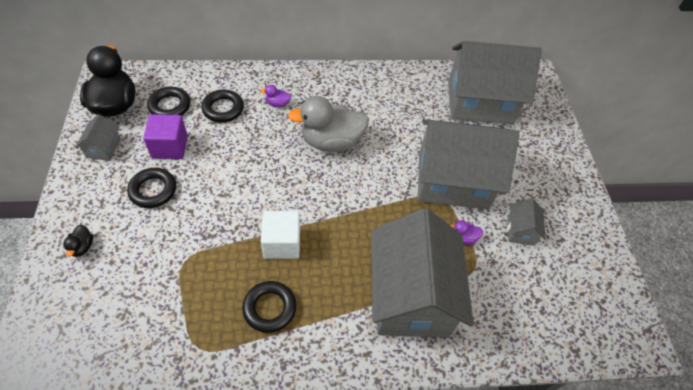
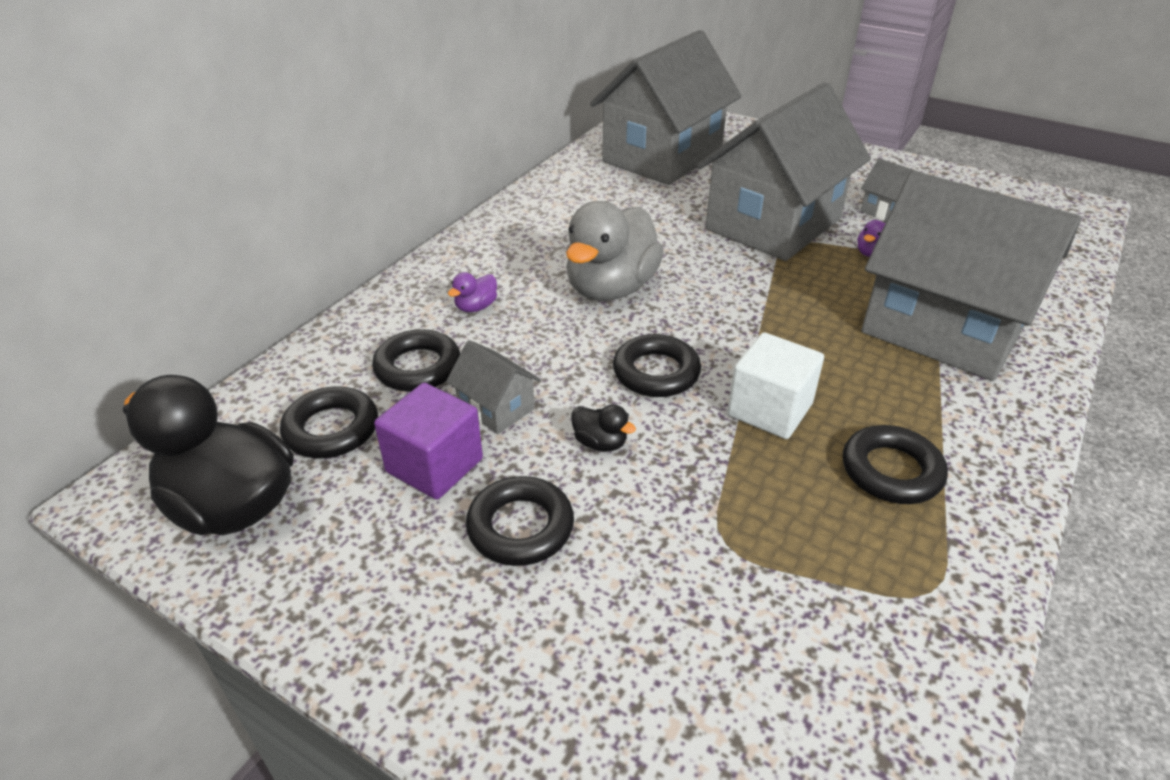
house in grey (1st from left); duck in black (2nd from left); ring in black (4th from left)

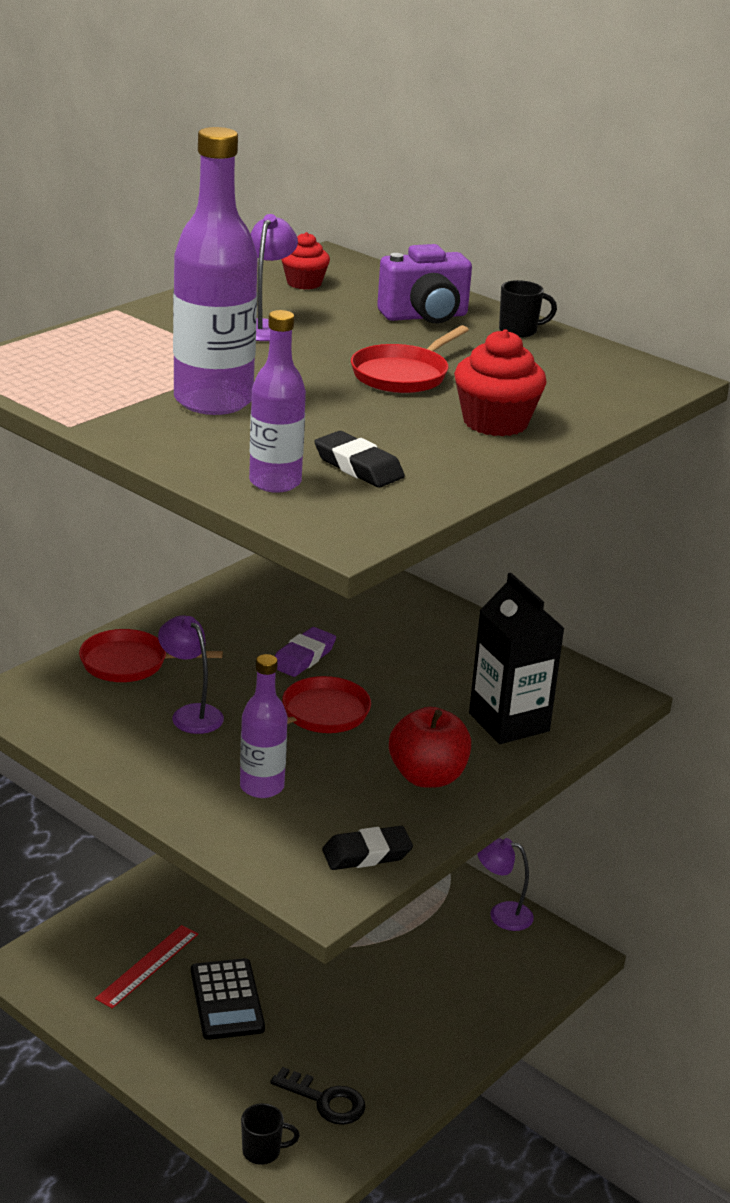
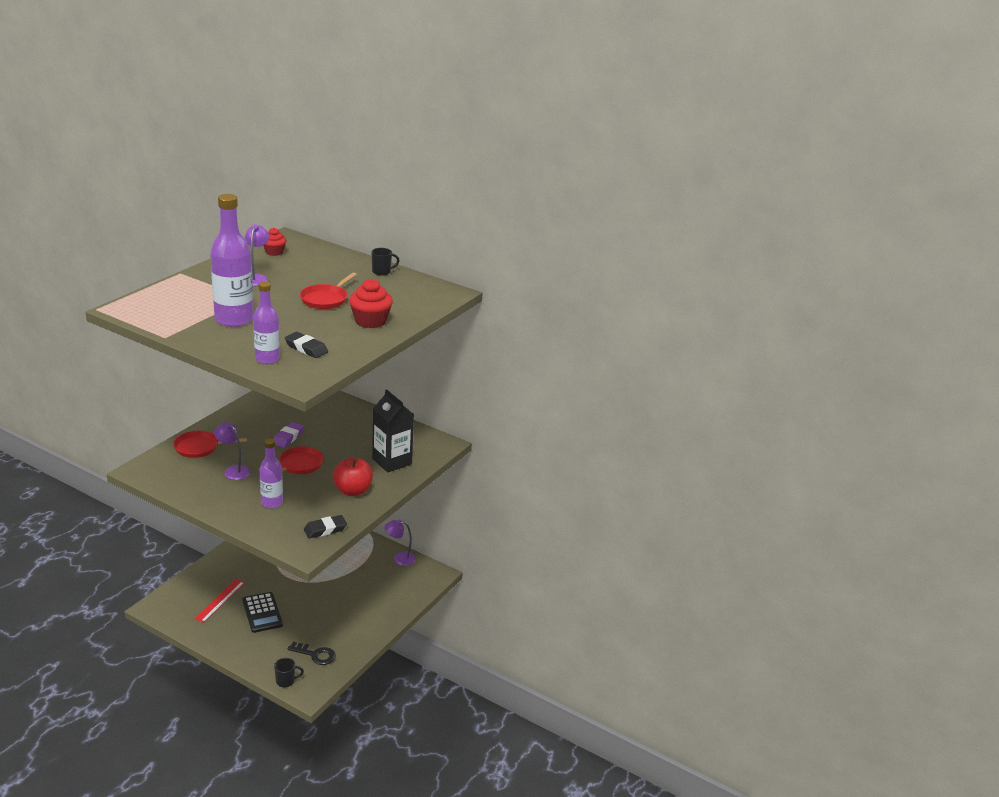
camera in purple

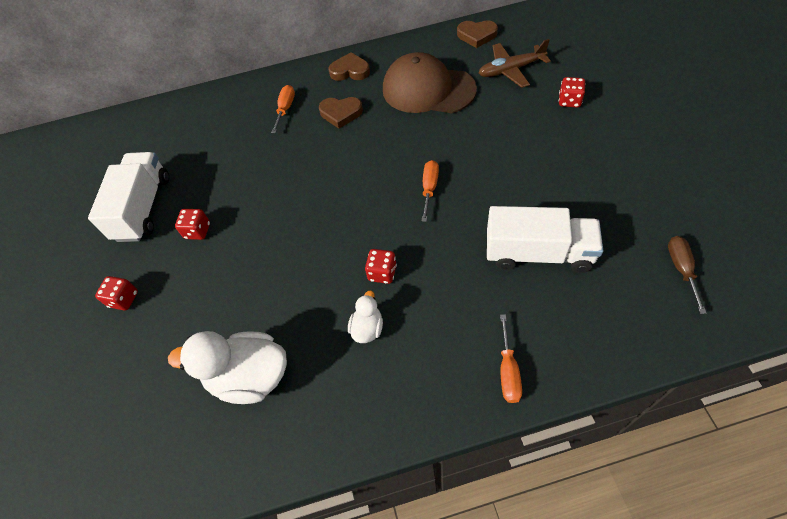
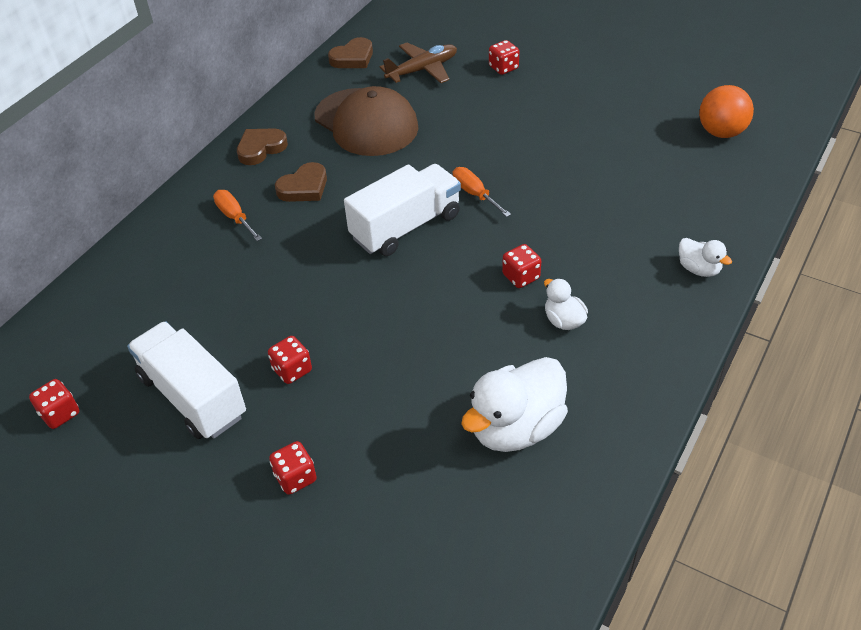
dice in red (1st from left); cap in brown; truck in white (2nd from left); plane in brown; duck in white (3rd from left); ball in orange

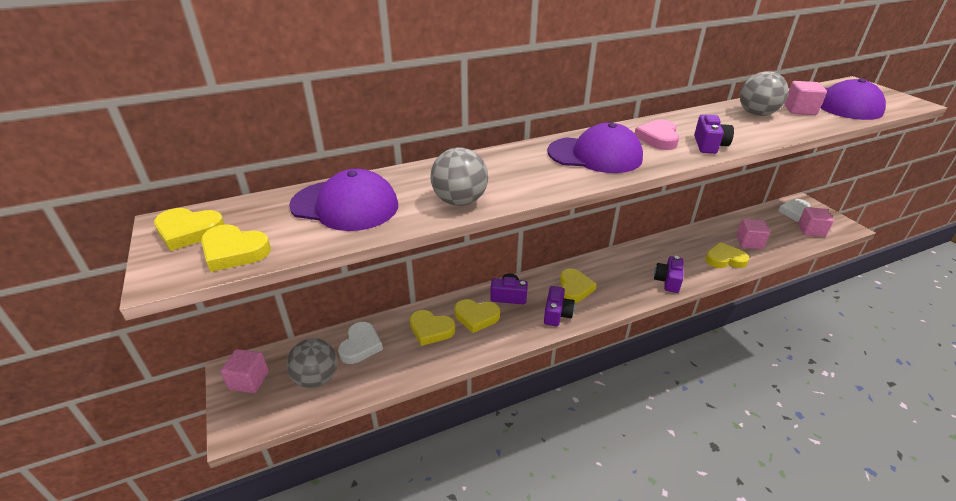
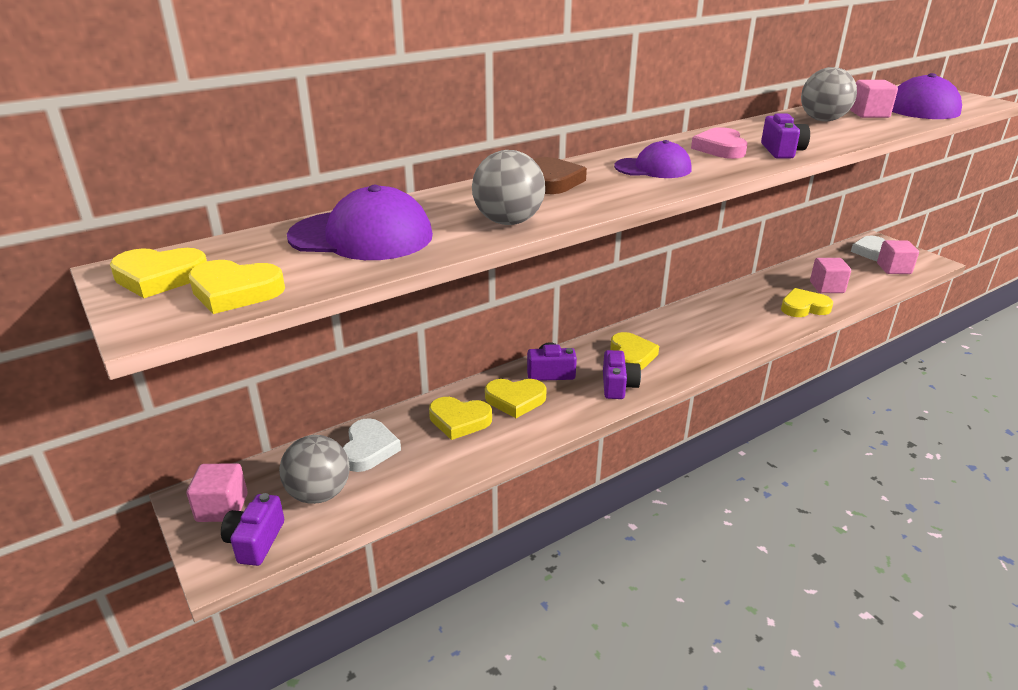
camera in purple (1st from left); heart in brown; cap in purple (2nd from left)

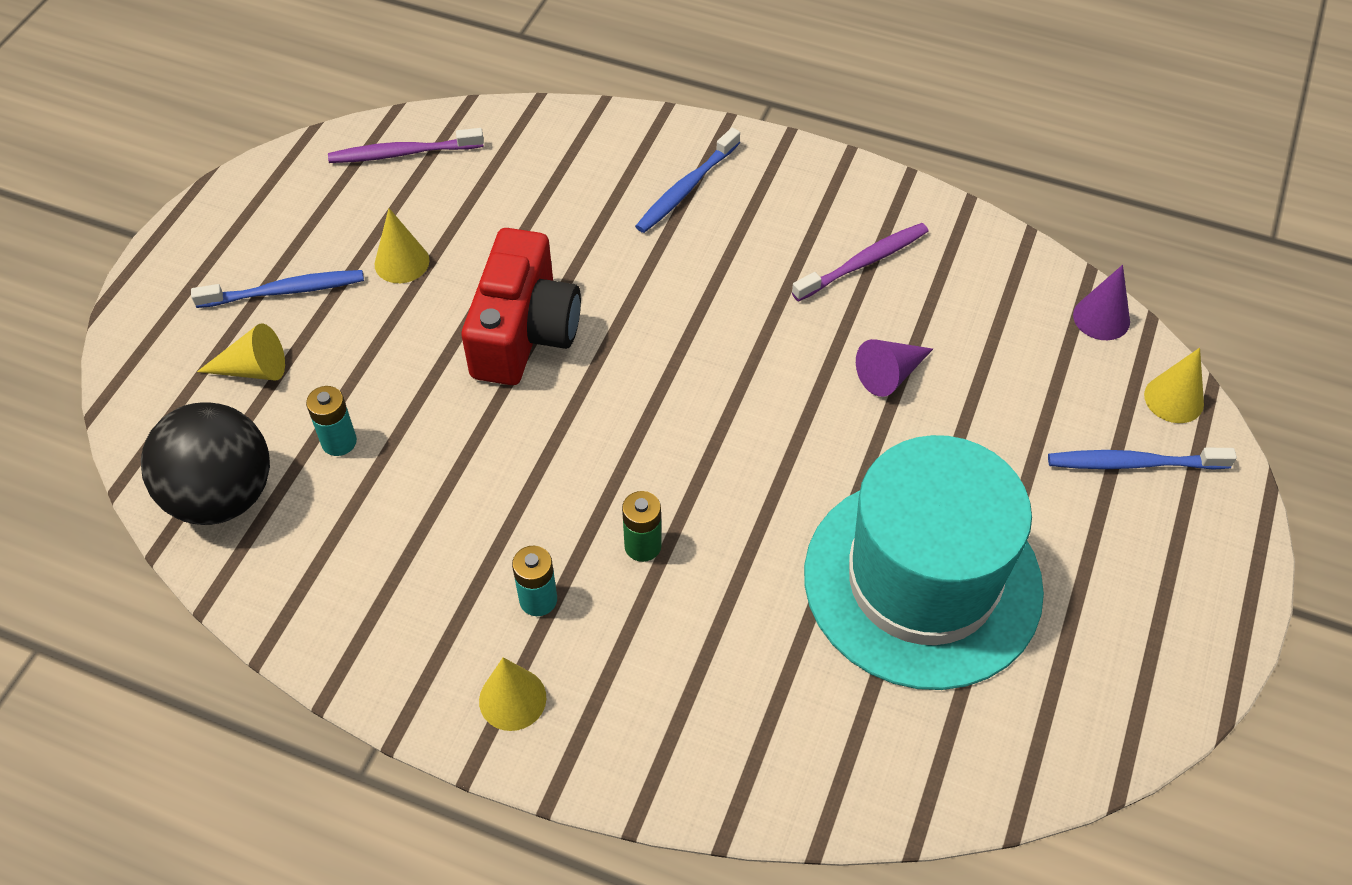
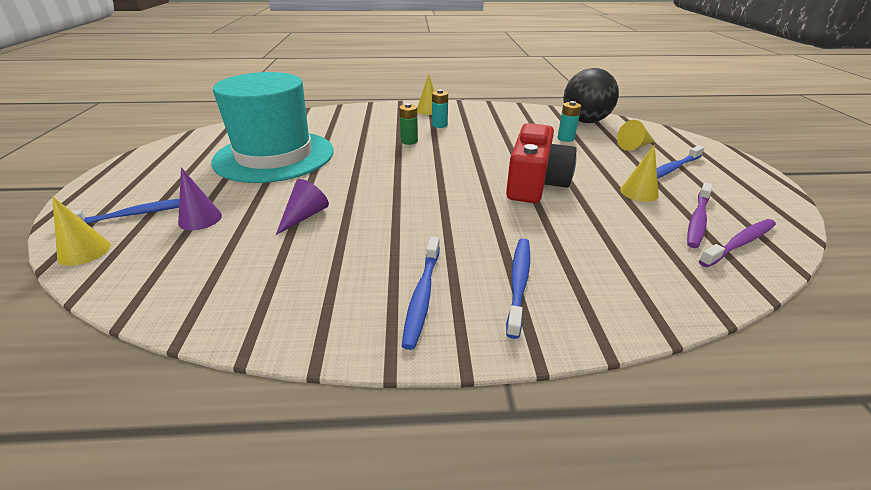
cone in purple (1st from left); toothbrush in blue (2nd from left); camera in red; toothbrush in purple (1st from left)

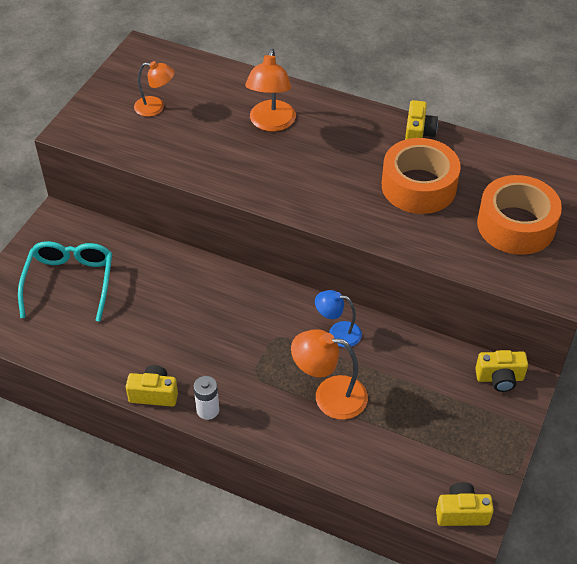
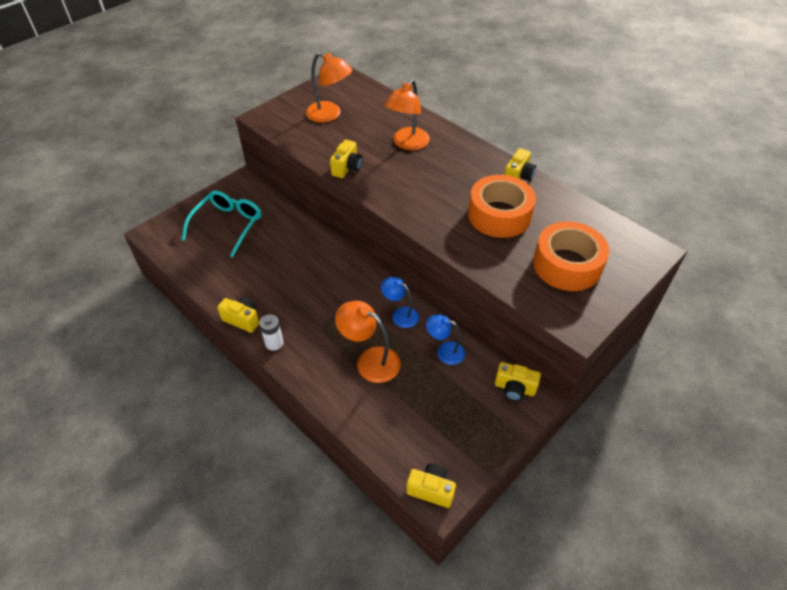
lamp in orange (1st from left); camera in yellow (2nd from left); lamp in blue (2nd from left)

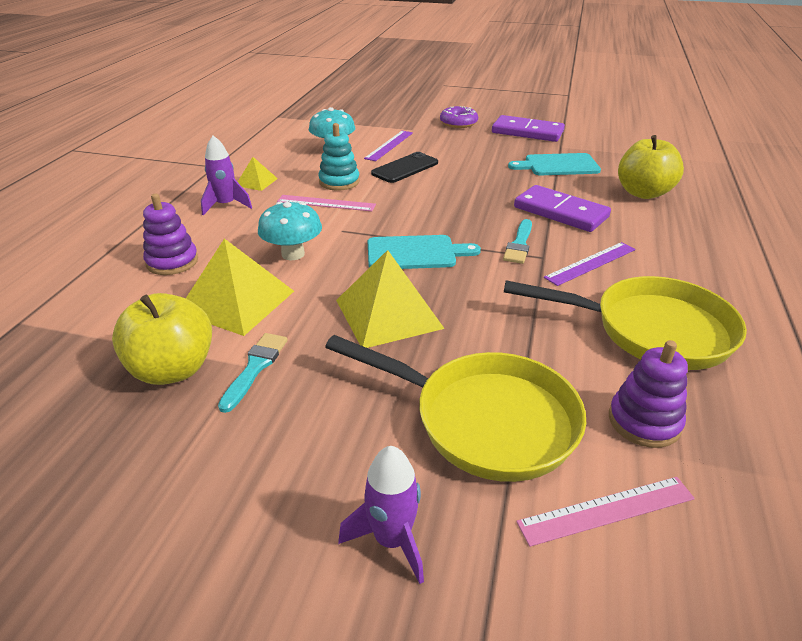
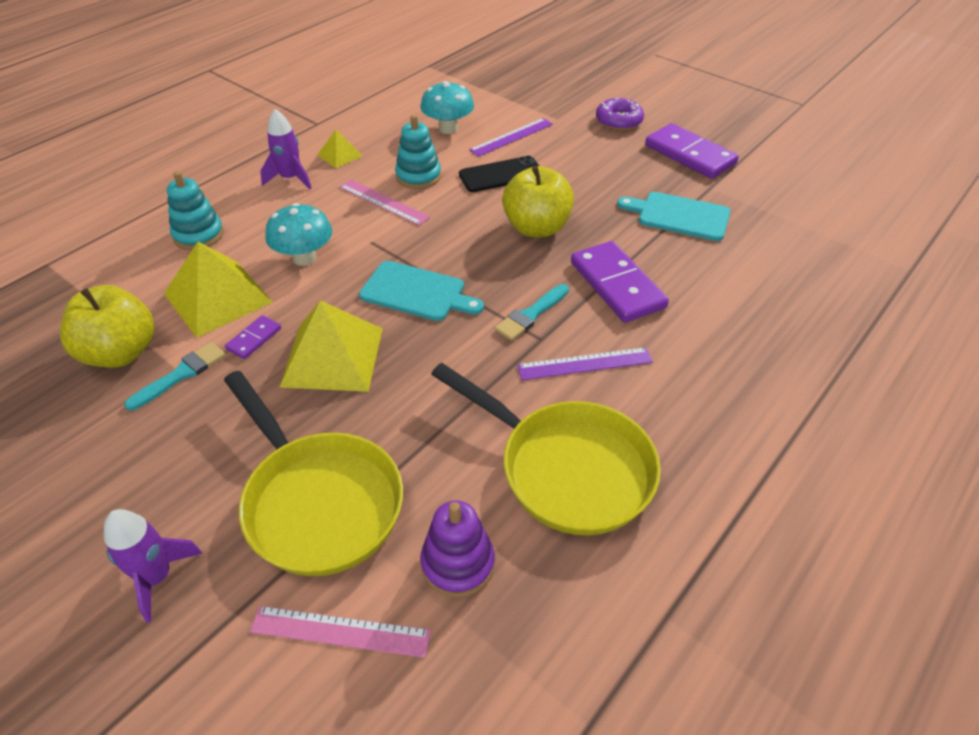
stacking toy in turquoise (1st from left); domino in purple (1st from left); apple in yellow (2nd from left)

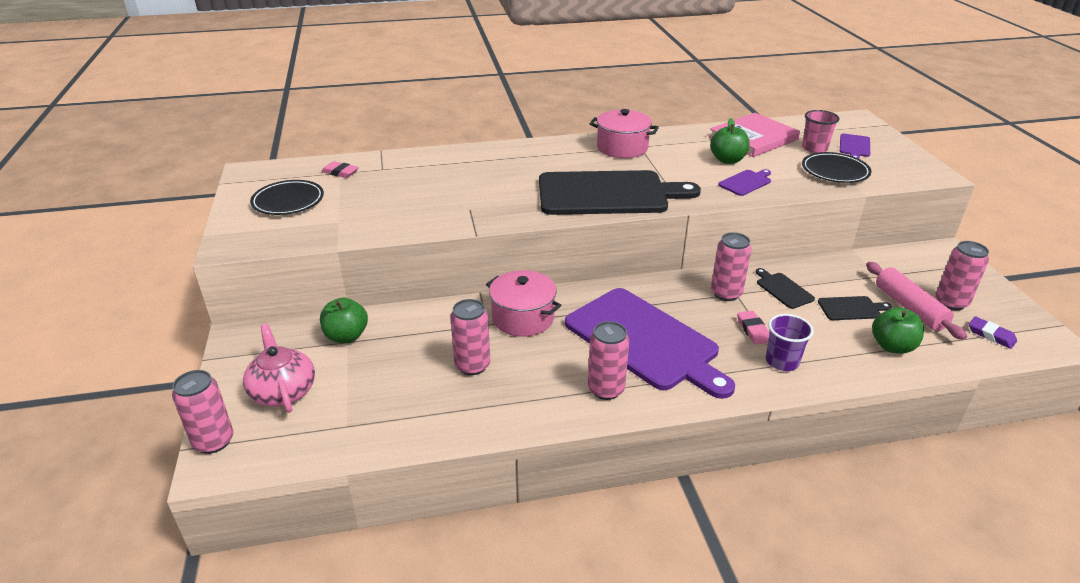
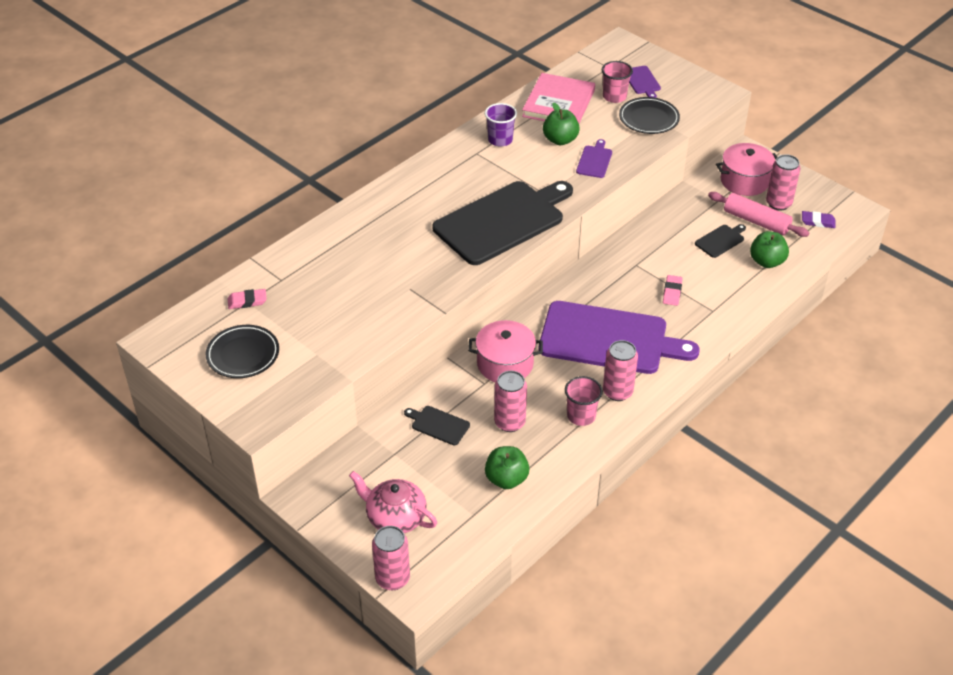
cutting board in black (1st from left); cup in purple; apple in green (1st from left); cup in pink (1st from left); eraser in pink (2nd from left); pot in pink (2nd from left); can in pink (4th from left in the first image)

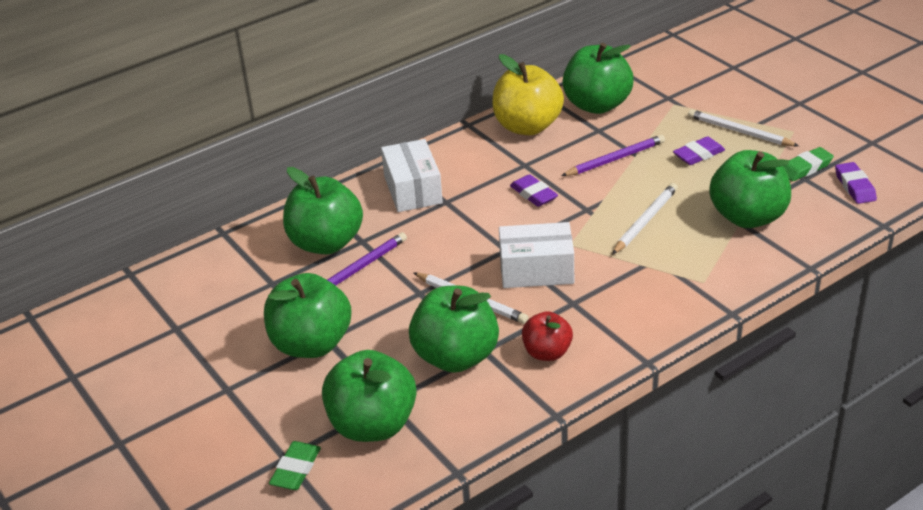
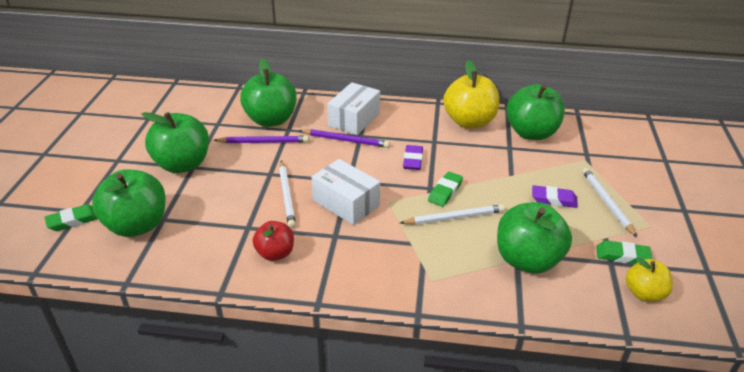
pencil in purple (2nd from left); eraser in green (2nd from left); apple in yellow (2nd from left); apple in green (4th from left in the first image)

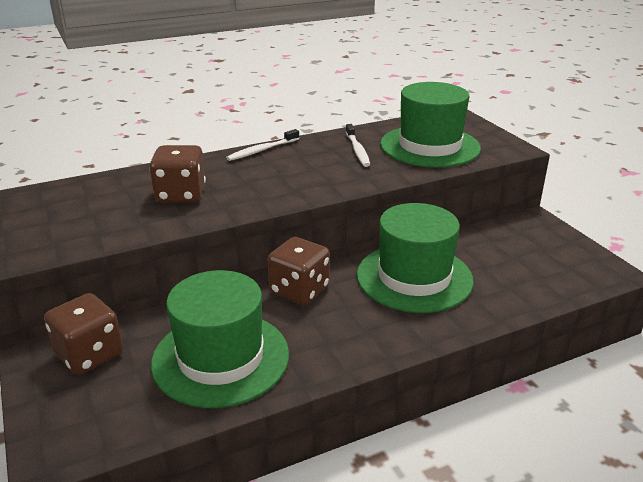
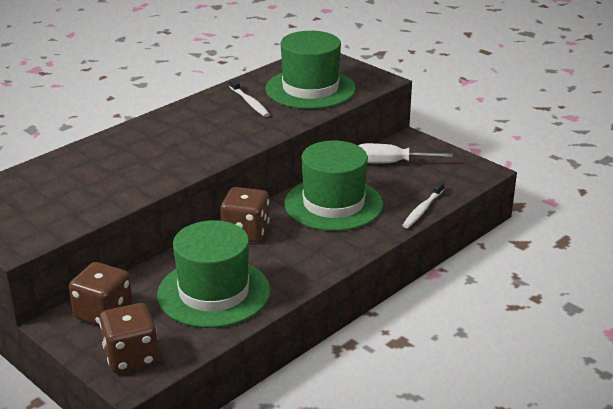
dice in brown (2nd from left); screwdriver in white; toothbrush in white (2nd from left)

